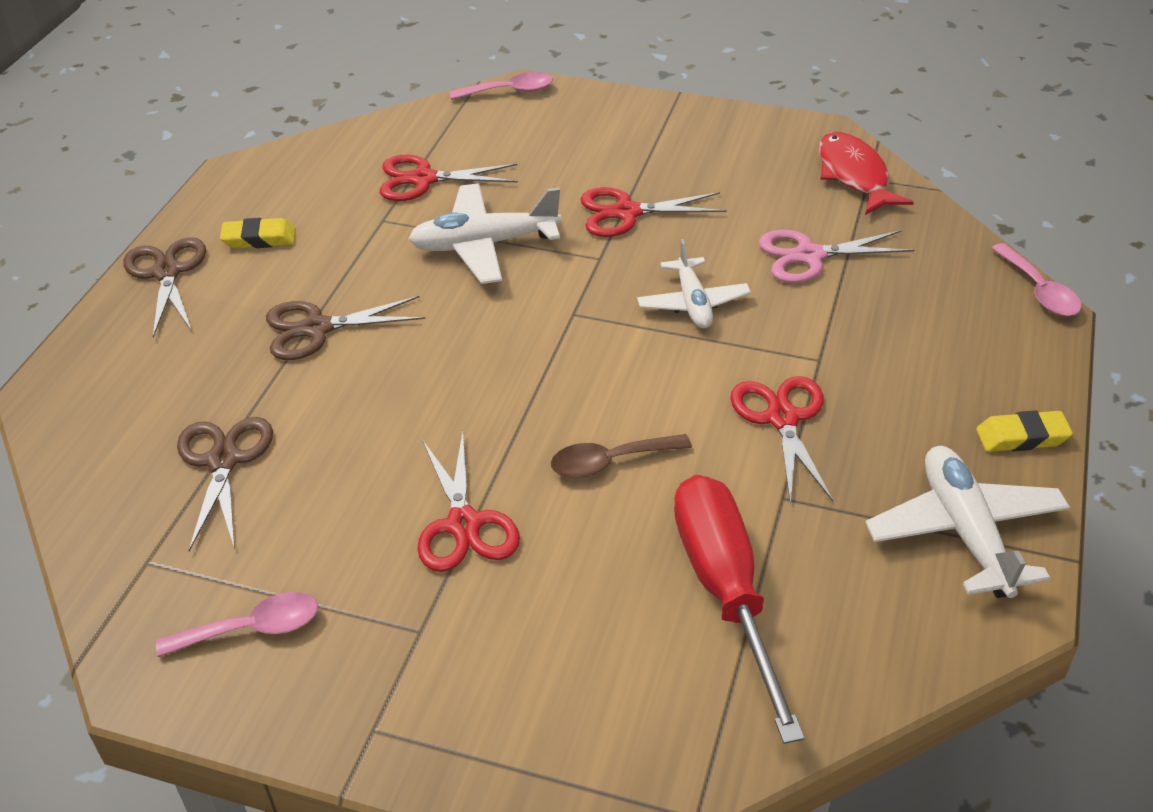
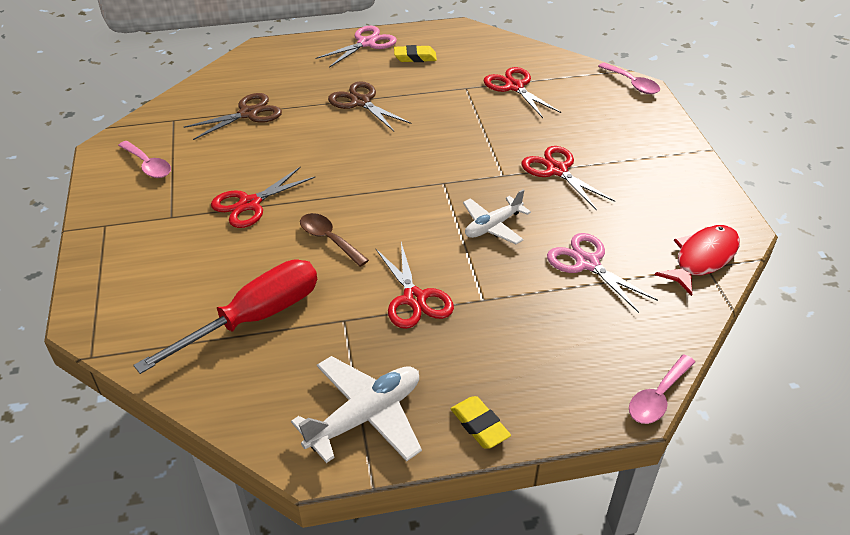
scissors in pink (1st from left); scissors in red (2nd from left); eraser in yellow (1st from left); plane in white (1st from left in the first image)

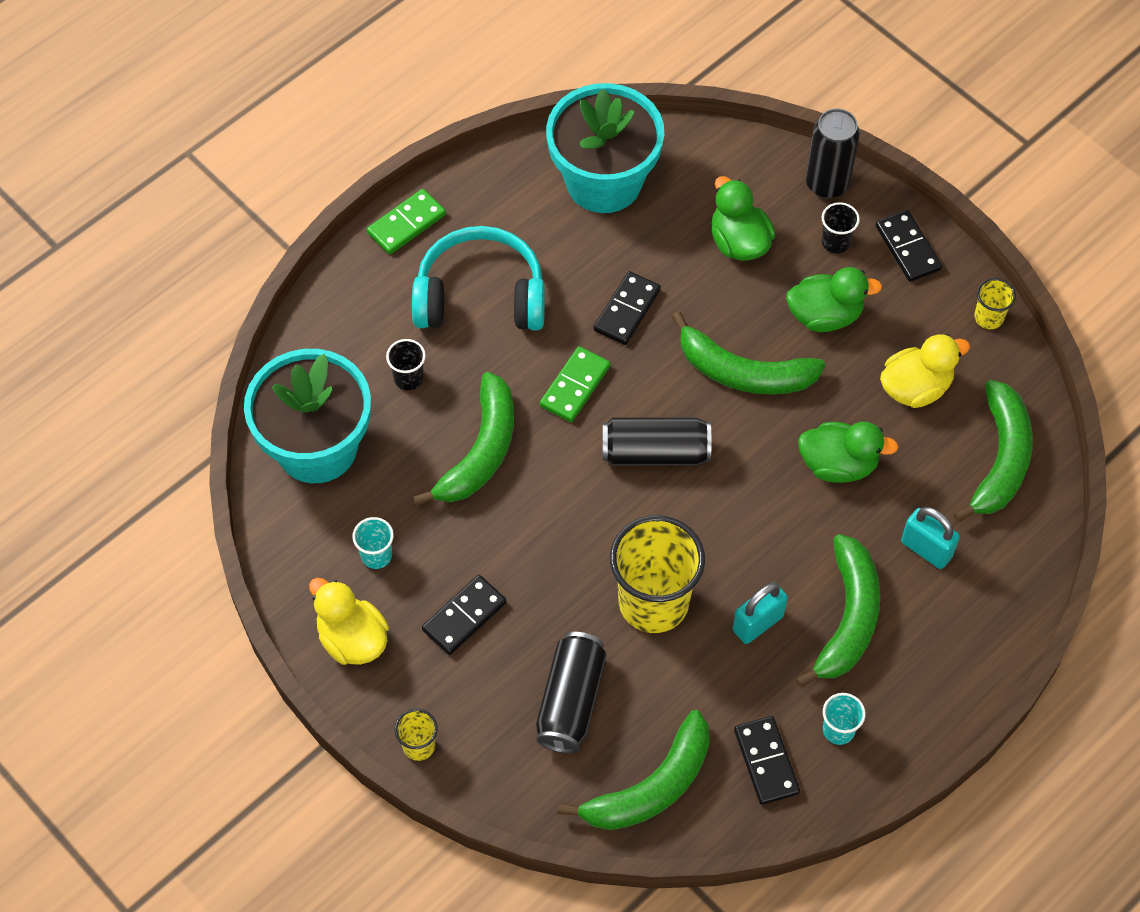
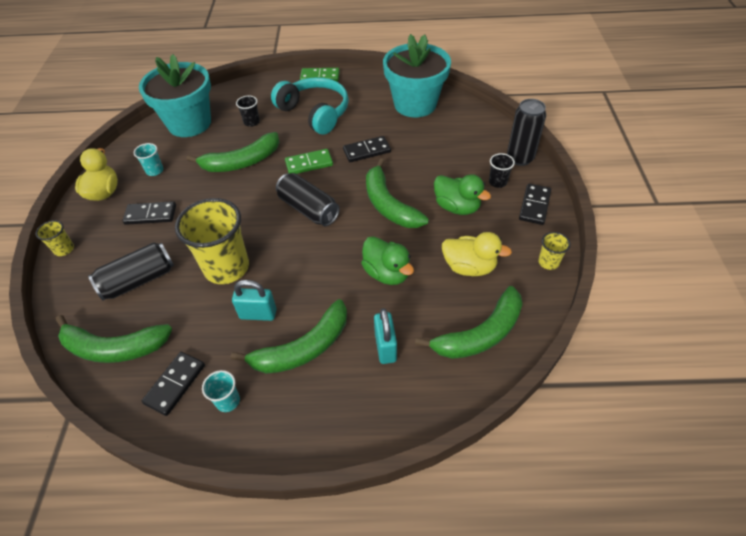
duck in green (1st from left in the first image)

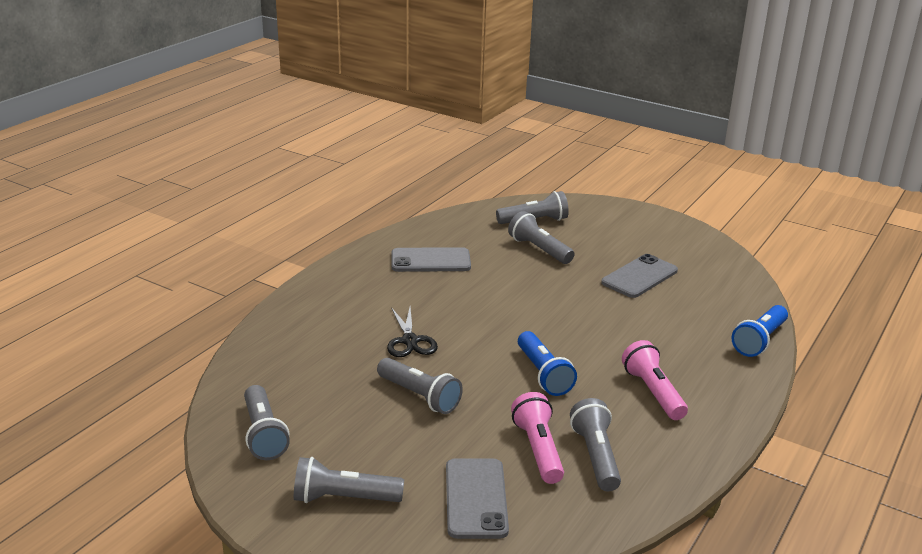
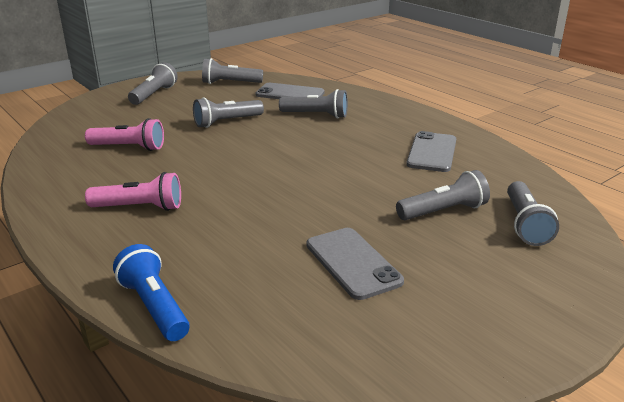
phone in grey (1st from left); flashlight in grey (4th from left); scissors in black; flashlight in blue (1st from left in the first image)

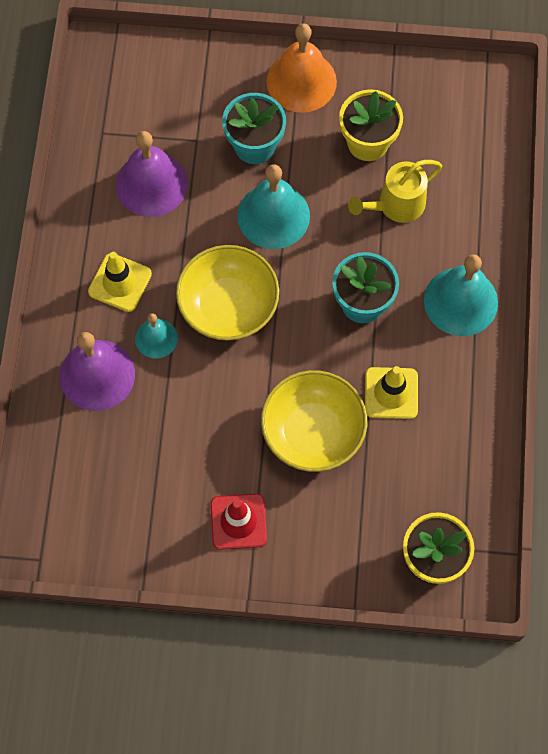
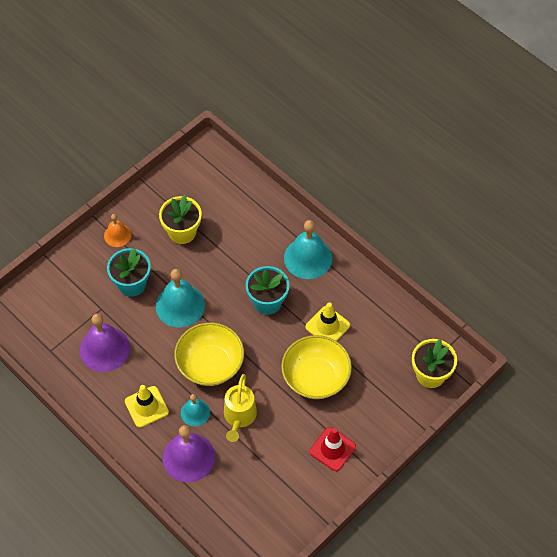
bell in orange; watering can in yellow

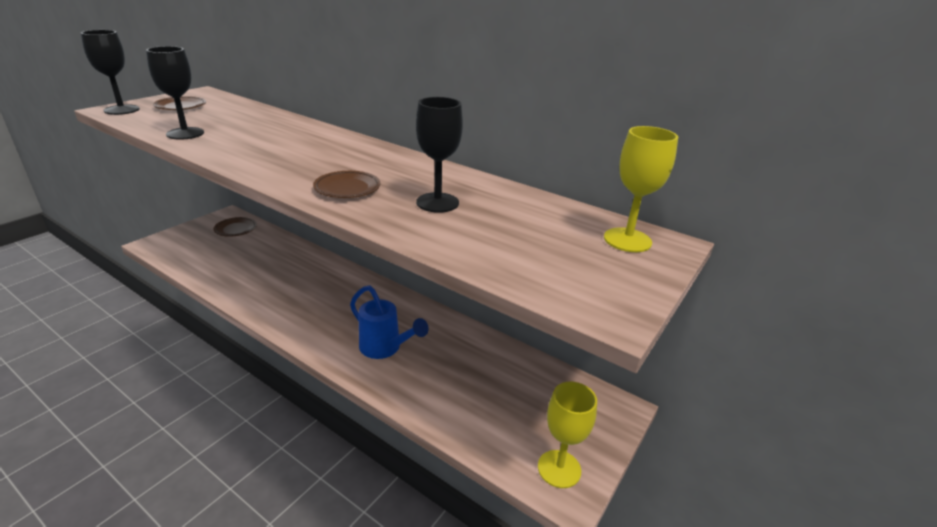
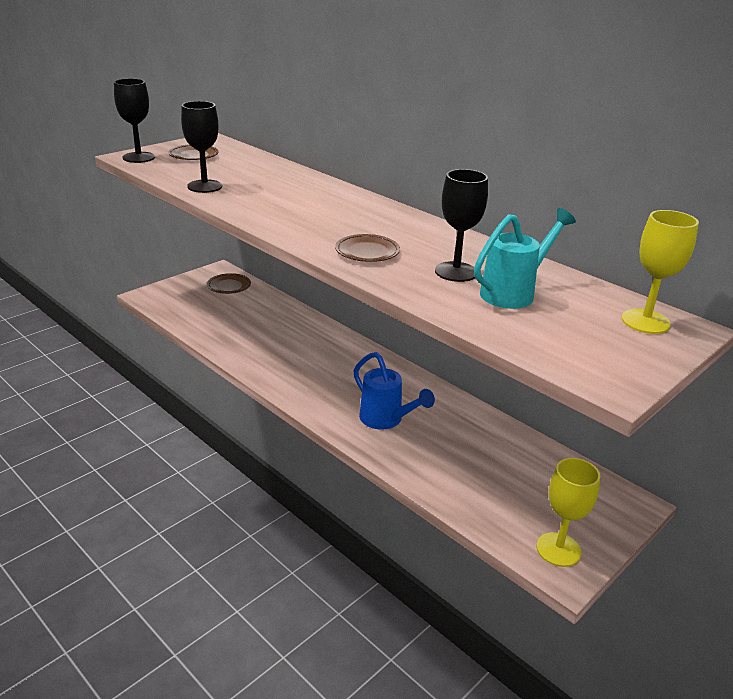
watering can in turquoise

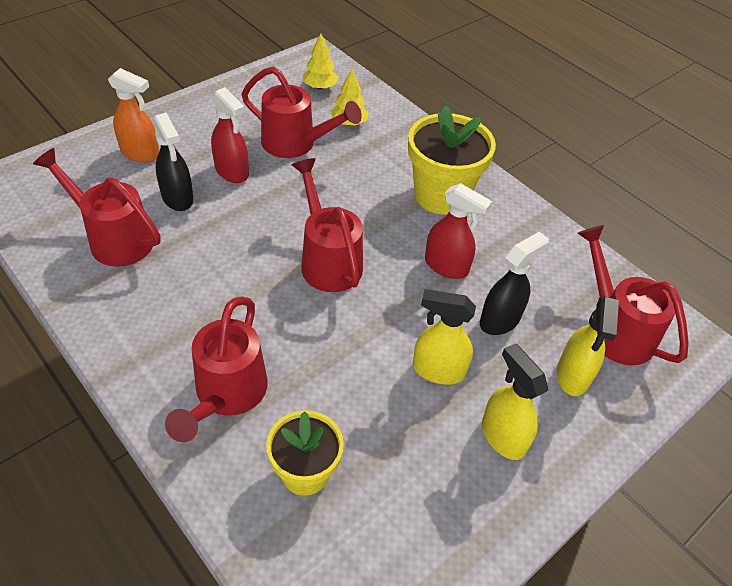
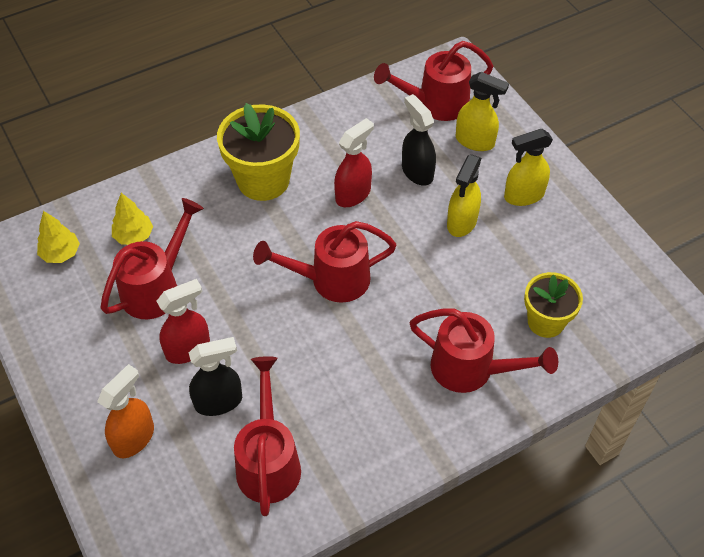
watering can in red (2nd from left)

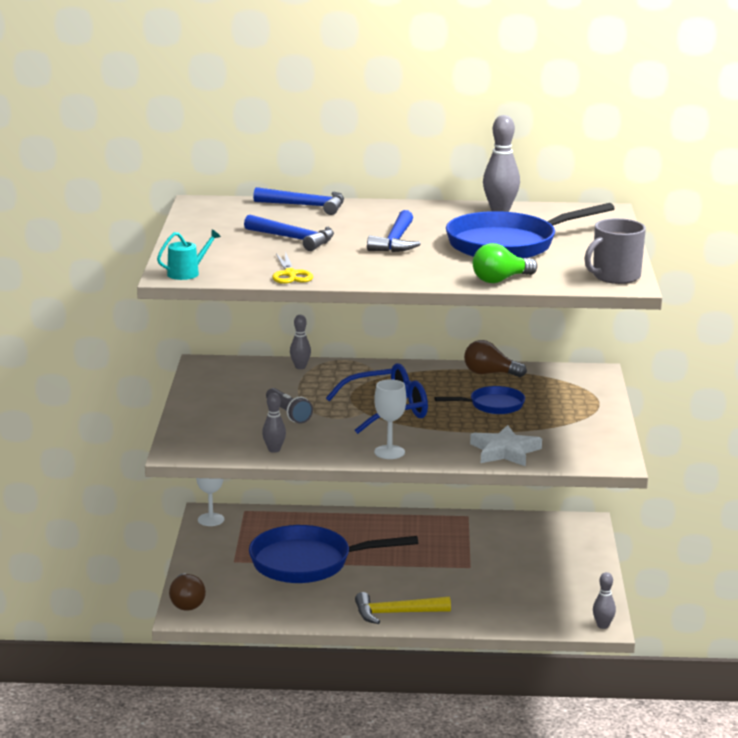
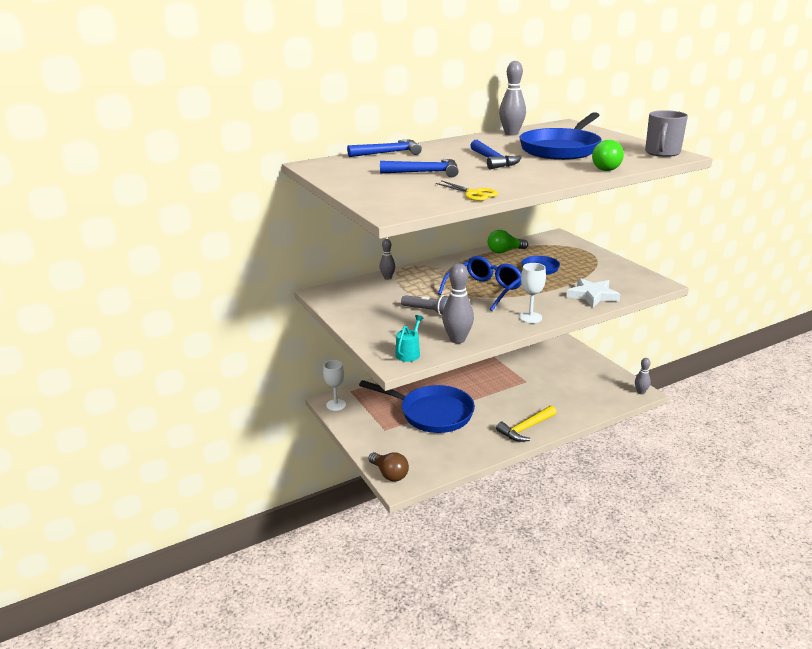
pan in blue (1st from left); watering can in turquoise; bowling pin in grey (2nd from left); light bulb in green (1st from left)

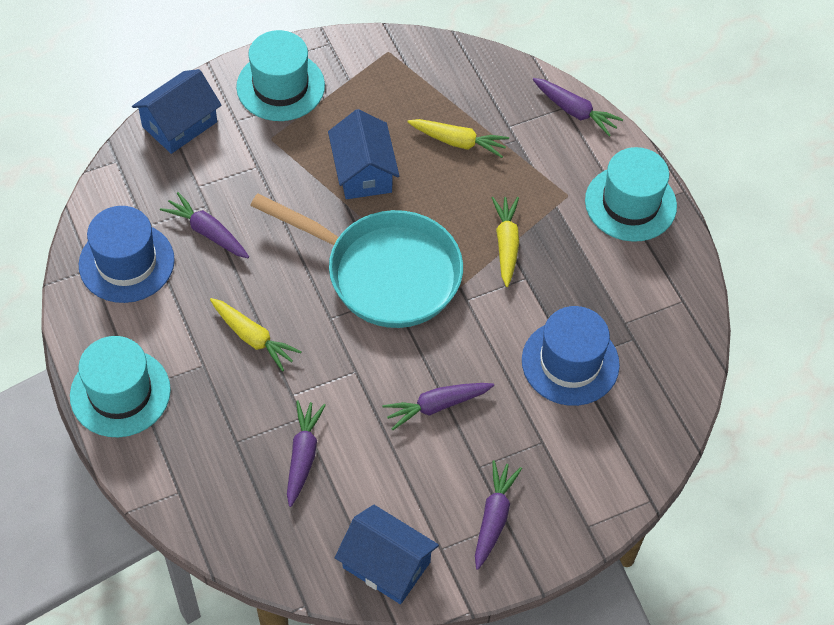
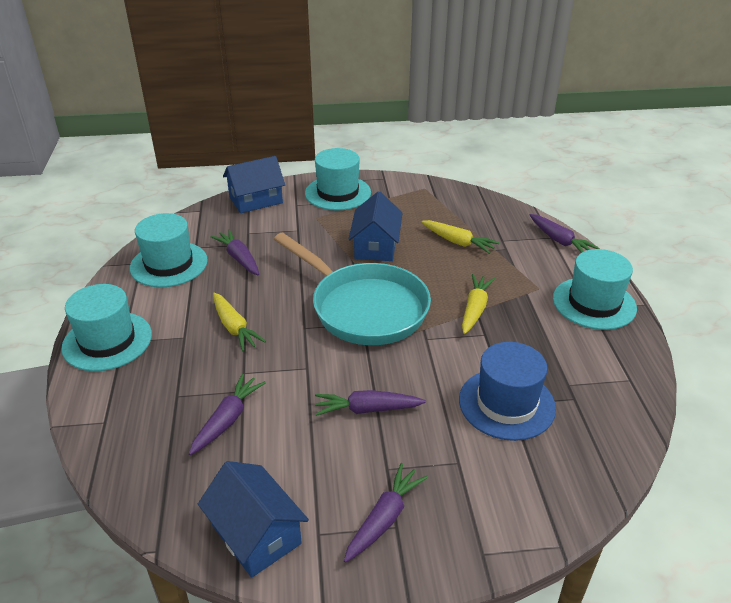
hat in turquoise (2nd from left)

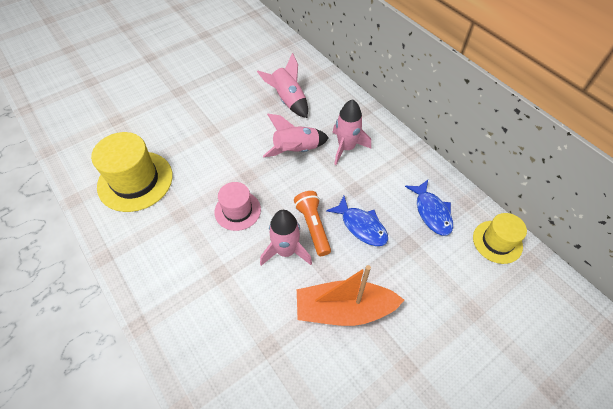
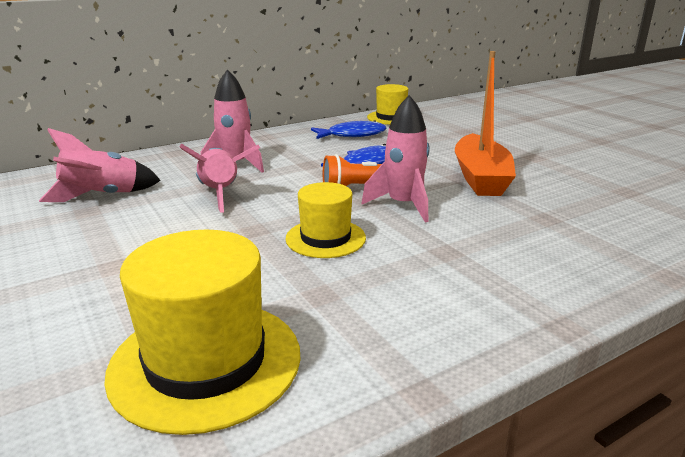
hat in yellow (2nd from left)

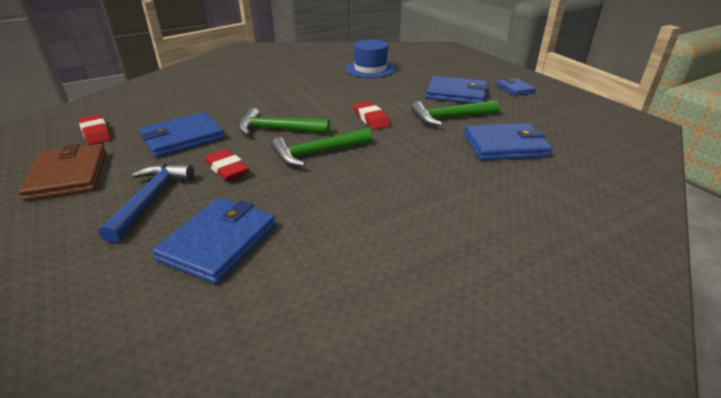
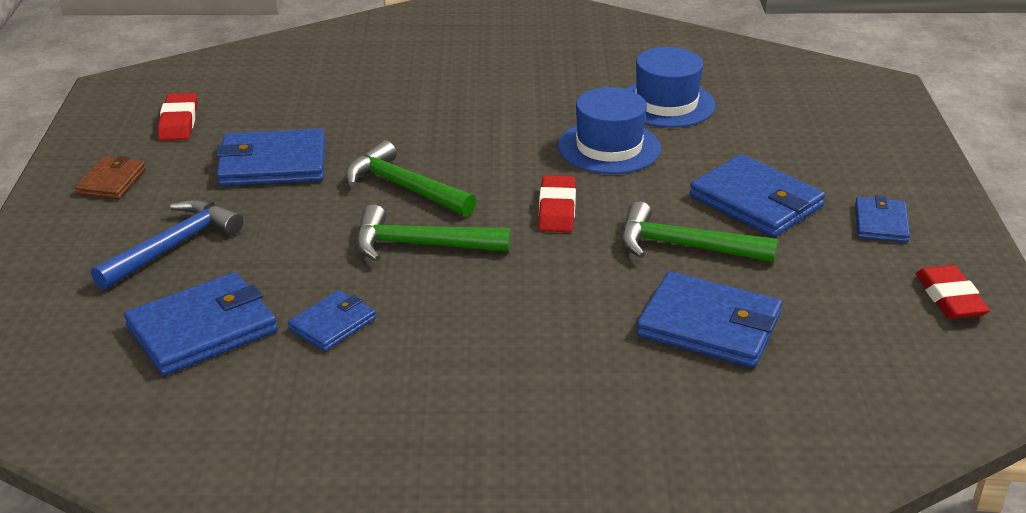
wallet in brown; wallet in blue (3rd from left); hat in blue (1st from left); eraser in red (3rd from left)

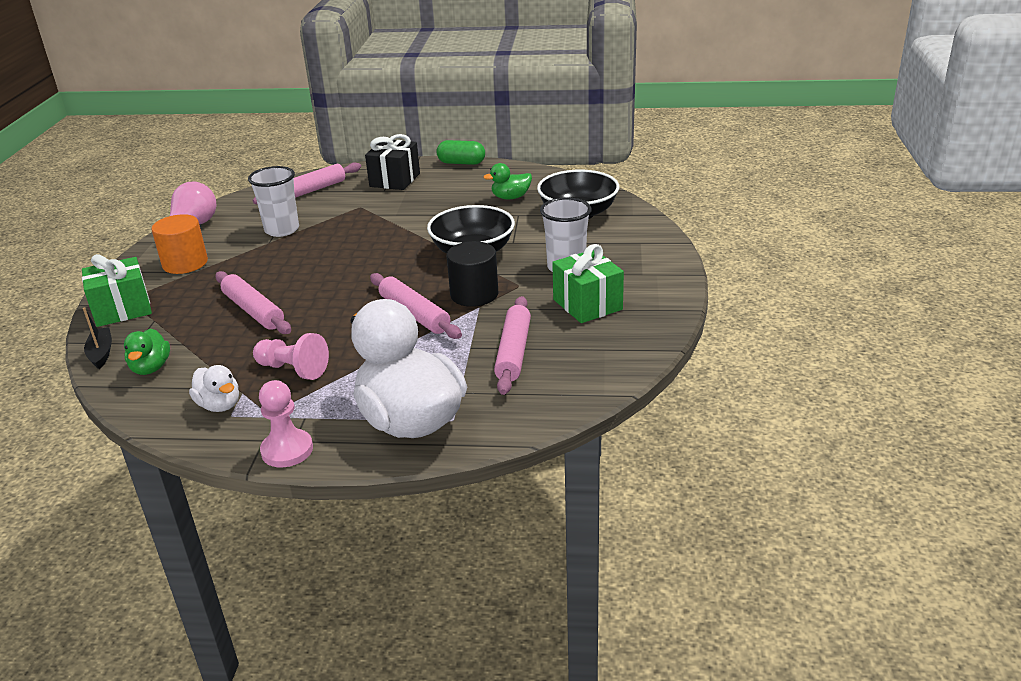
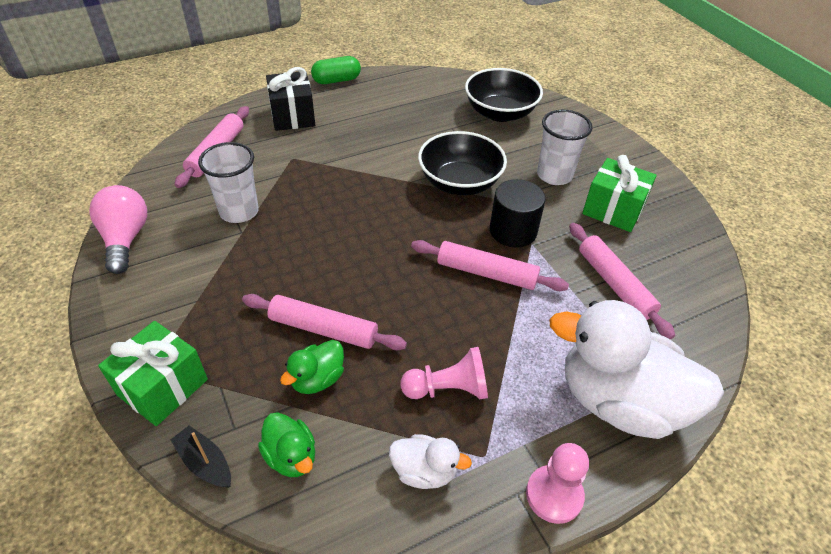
duck in green (2nd from left); cylinder in orange

